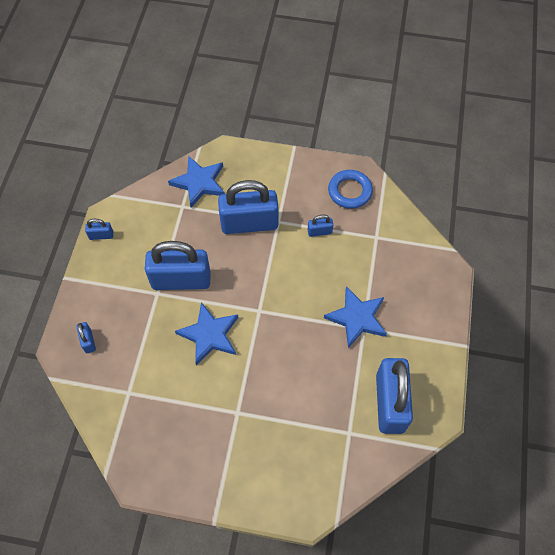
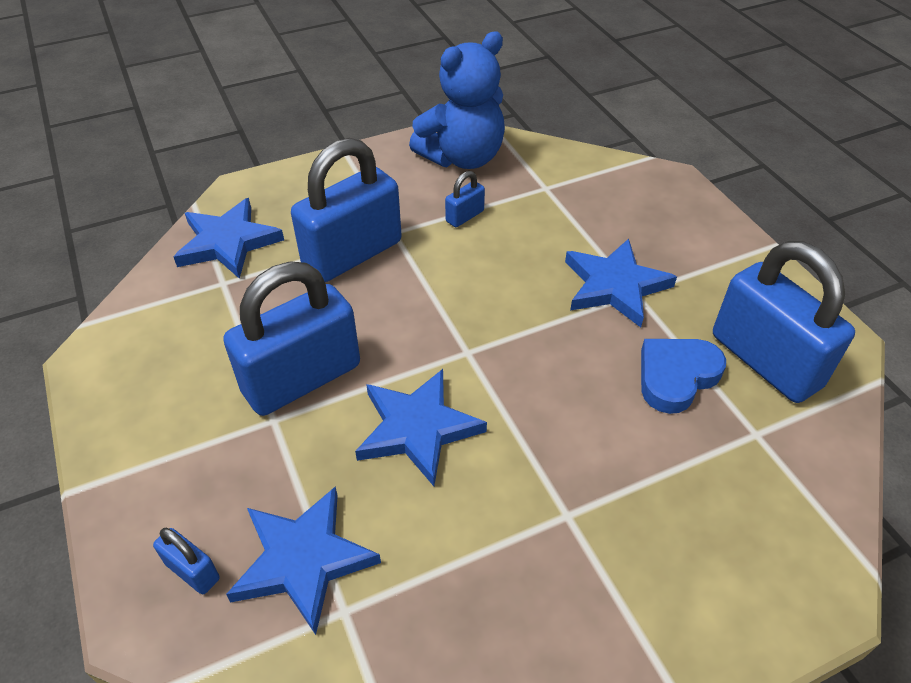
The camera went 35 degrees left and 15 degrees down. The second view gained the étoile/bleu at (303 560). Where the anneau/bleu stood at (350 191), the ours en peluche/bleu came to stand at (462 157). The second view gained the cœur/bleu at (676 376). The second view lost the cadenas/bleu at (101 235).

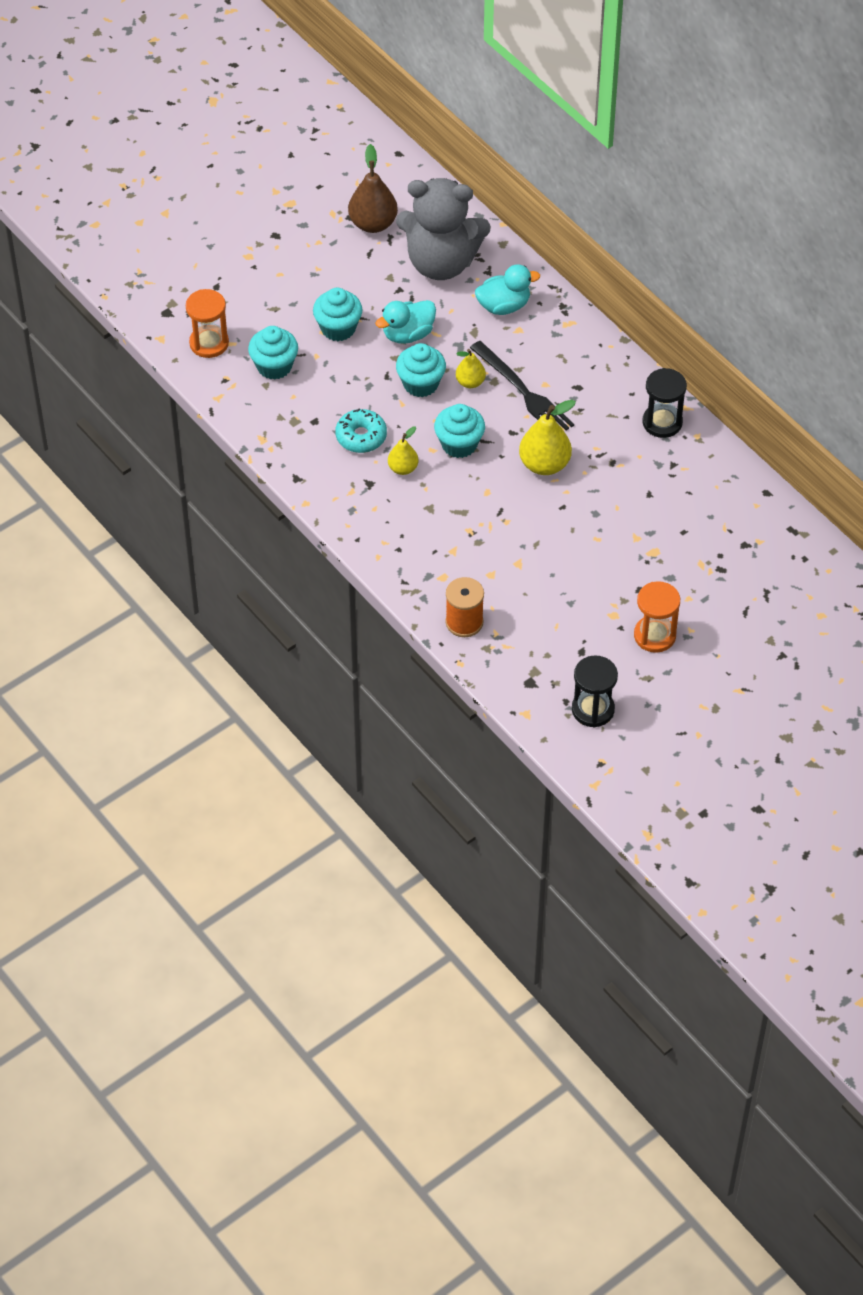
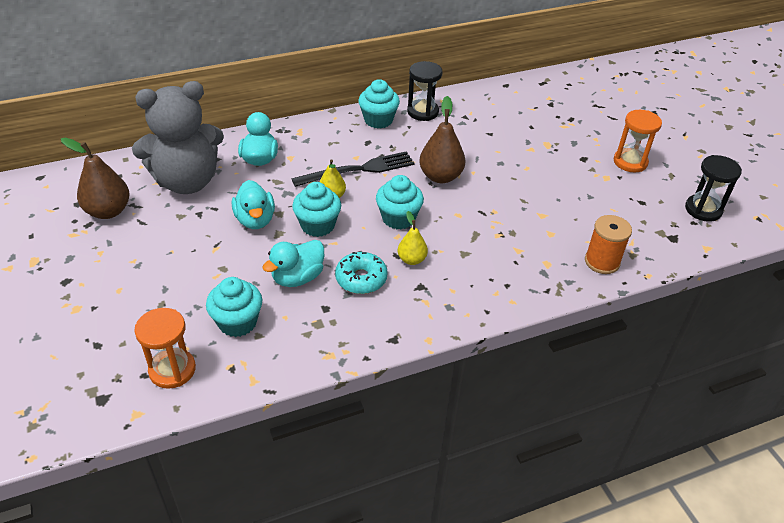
The camera went 75 degrees left and 10 degrees down. The ours en peluche/gris at (441 263) ended up facing another way, 45 degrees clockwise from before. The second view gained the canard/turquoise at (297 277). The muffin/turquoise ended up elsewhere, having gone from (338 328) to (378 120). What was the poire/jaune at (544 464) turned into the poire/marron at (440 176).

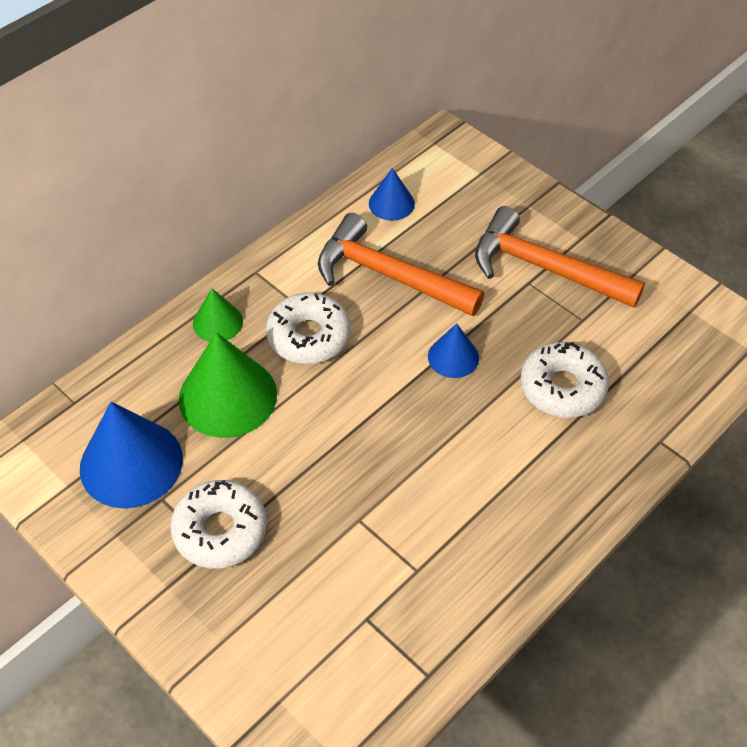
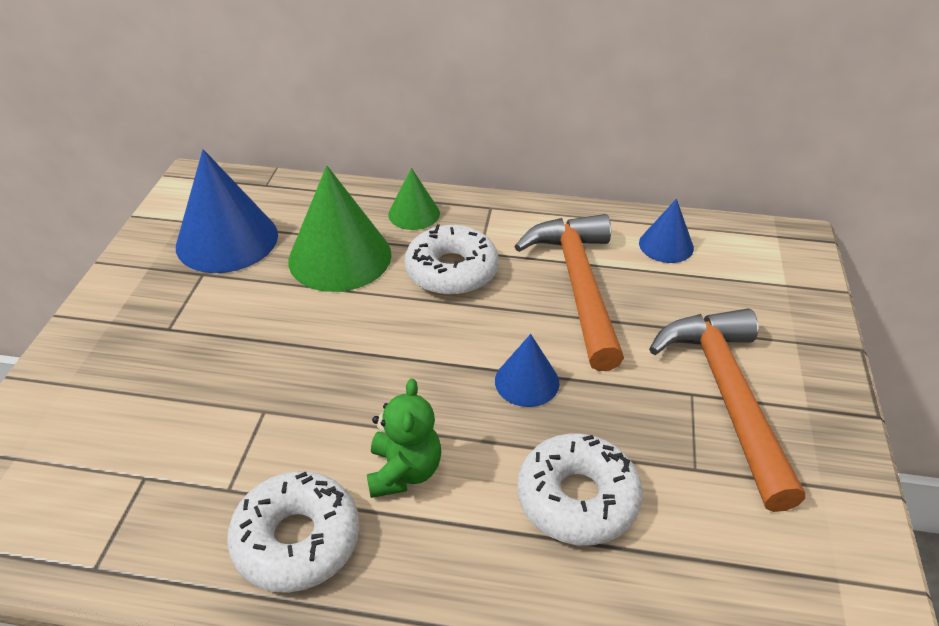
The camera went 55 degrees right and 10 degrees down. The beignet/blanc ended up elsewhere, having gone from (220 531) to (297 540). The second view gained the ours en peluche/vert at (404 471).

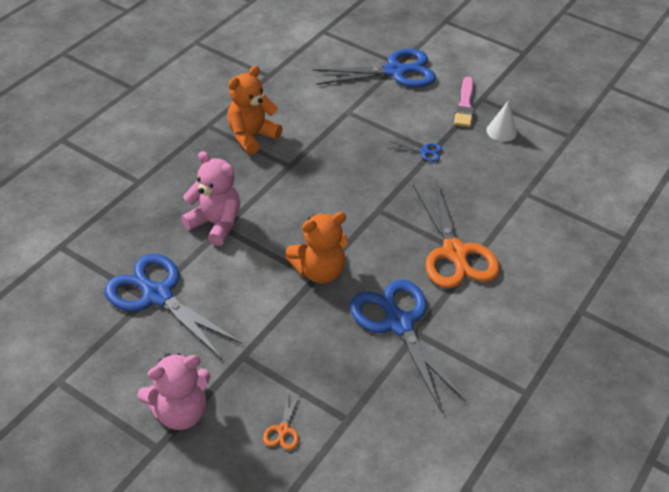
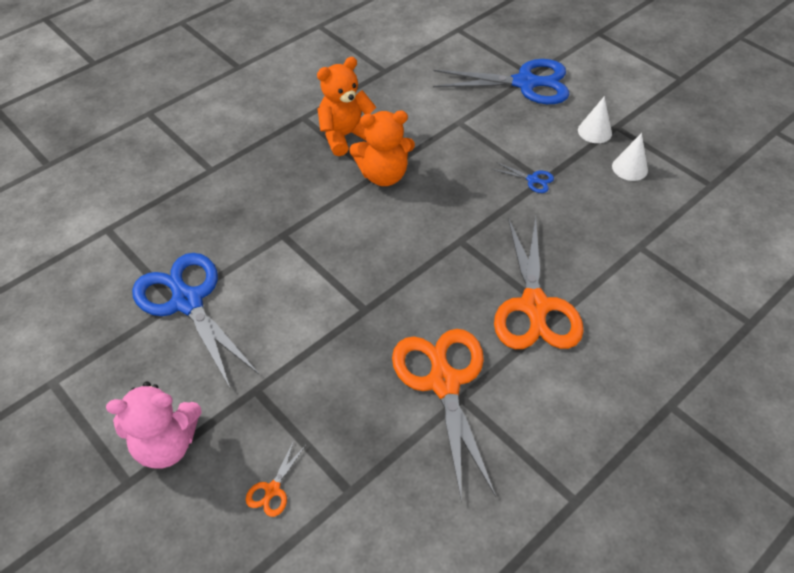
The camera went 15 degrees right and 5 degrees up. The ours en peluche/orange ended up elsewhere, having gone from (319 271) to (383 175). What was the ciseaux/bleu at (398 323) turned into the ciseaux/orange at (444 382). Where the pinceau/rose stood at (465 105), the cône/blanc came to stand at (594 131). The second view lost the ours en peluche/rose at (215 224).

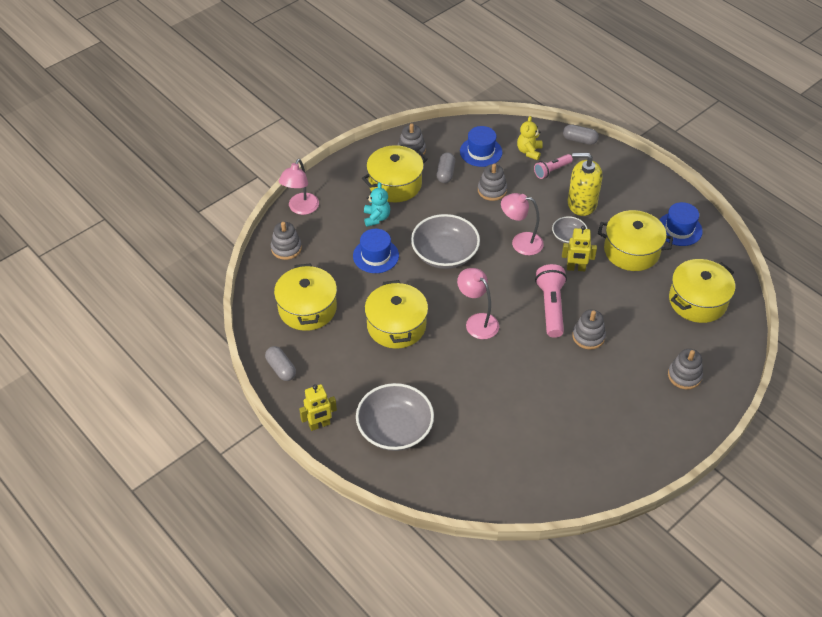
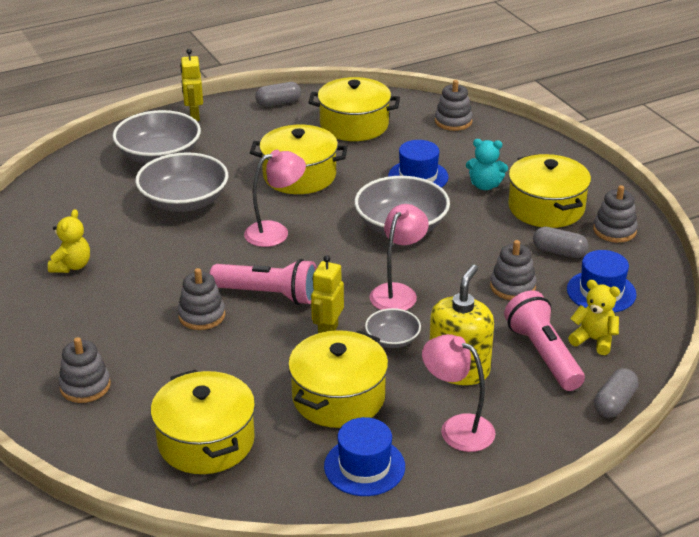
The camera went 105 degrees right and 15 degrees down. The second view gained the ours en peluche/jaune at (72 266). The second view gained the bol/gris at (184 201). The lampe/rose ended up elsewhere, having gone from (301 208) to (457 428). The size of the lampe de poche/rose at (551 170) changed by a factor of 1.61.

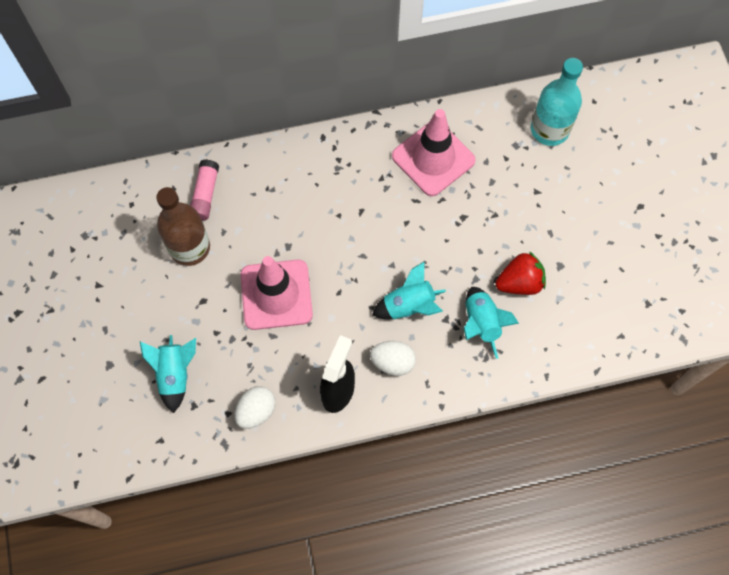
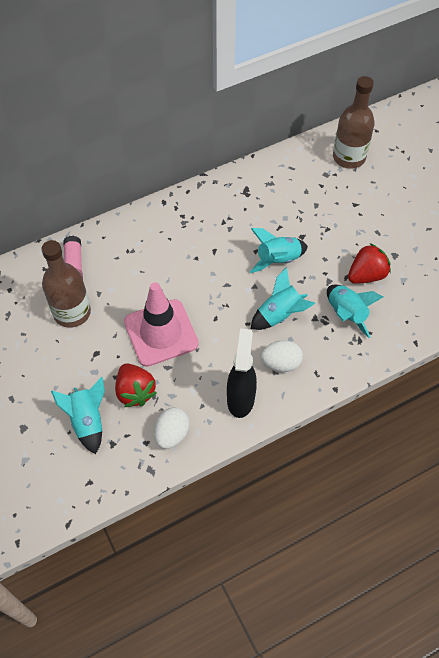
The camera went 15 degrees left and 10 degrees down. The second view gained the fraise/rouge at (135 392). The second view gained the fusée/turquoise at (278 260). What was the bouteille/turquoise at (549 129) turned into the bouteille/marron at (349 157). The second view lost the cône de chantier/rose at (433 158).

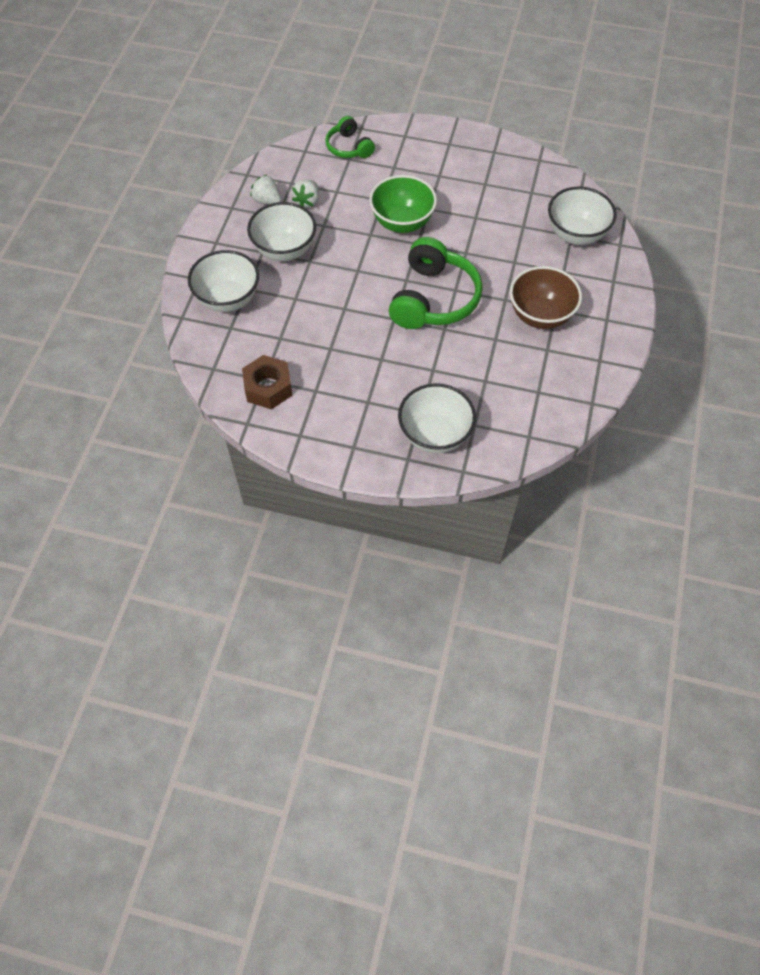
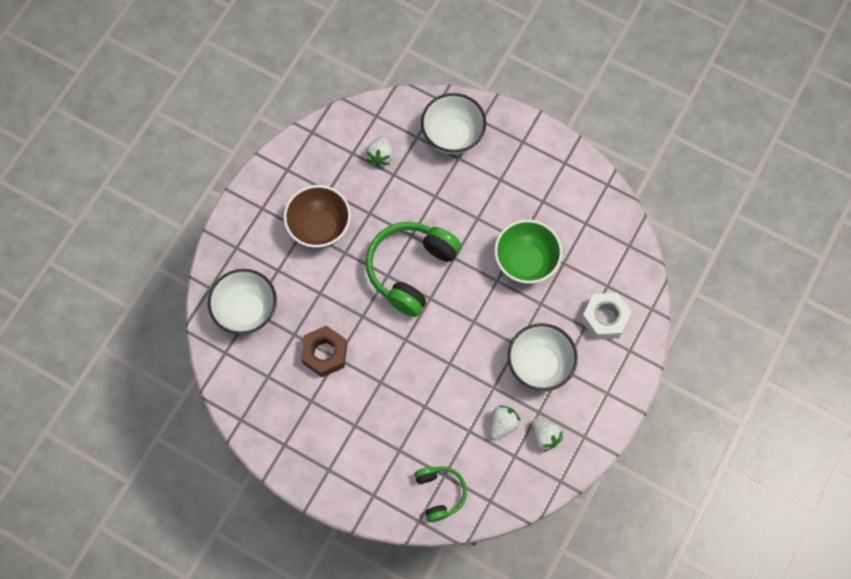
The camera went 165 degrees left and 10 degrees up. The écrou/marron ended up elsewhere, having gone from (268 387) to (324 354). The second view gained the fraise/blanc at (380 156). The bol/vert ended up elsewhere, having gone from (402 222) to (525 262). Where the bol/blanc stood at (228 299), the écrou/blanc came to stand at (604 318).

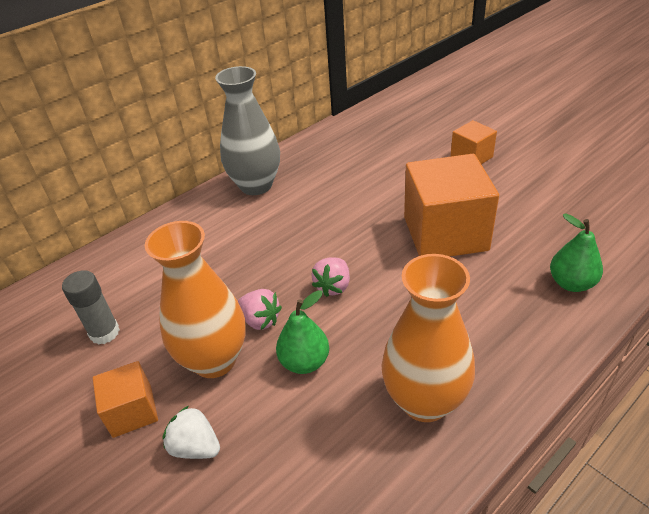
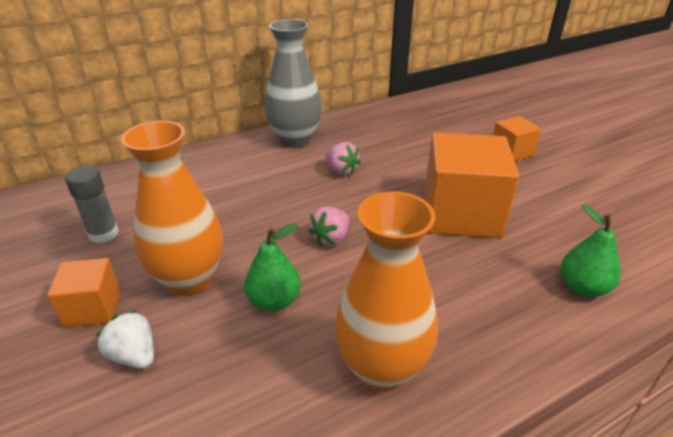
The camera went 10 degrees right and 5 degrees down. The fraise/rose ended up elsewhere, having gone from (260 320) to (341 171).

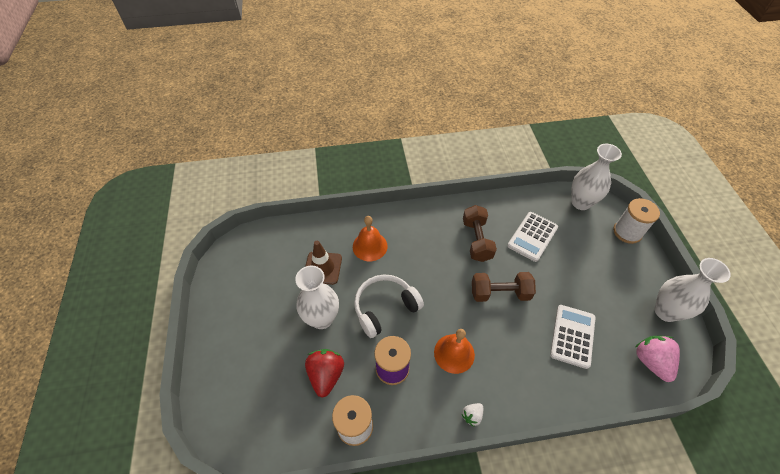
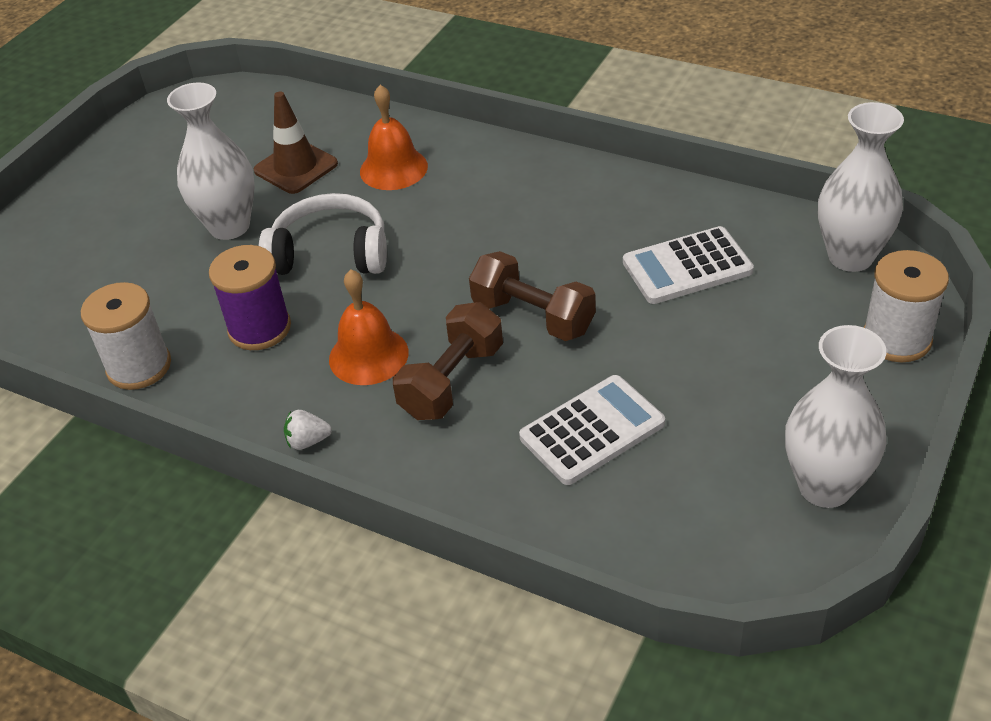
The camera went 40 degrees right and 10 degrees down. The haltère/marron ended up elsewhere, having gone from (476 240) to (452 381). The second view lost the fraise/rouge at (326 375). The second view lost the fraise/rose at (651 361).

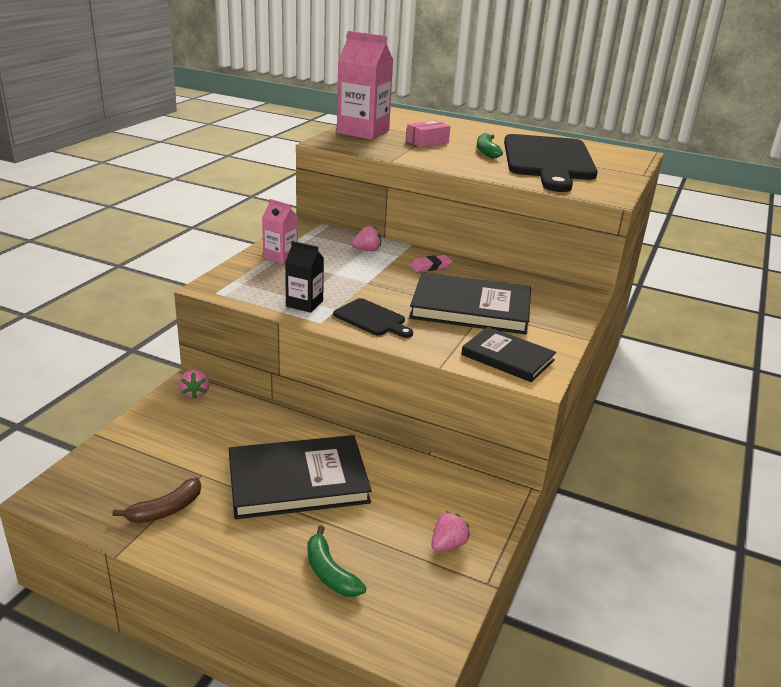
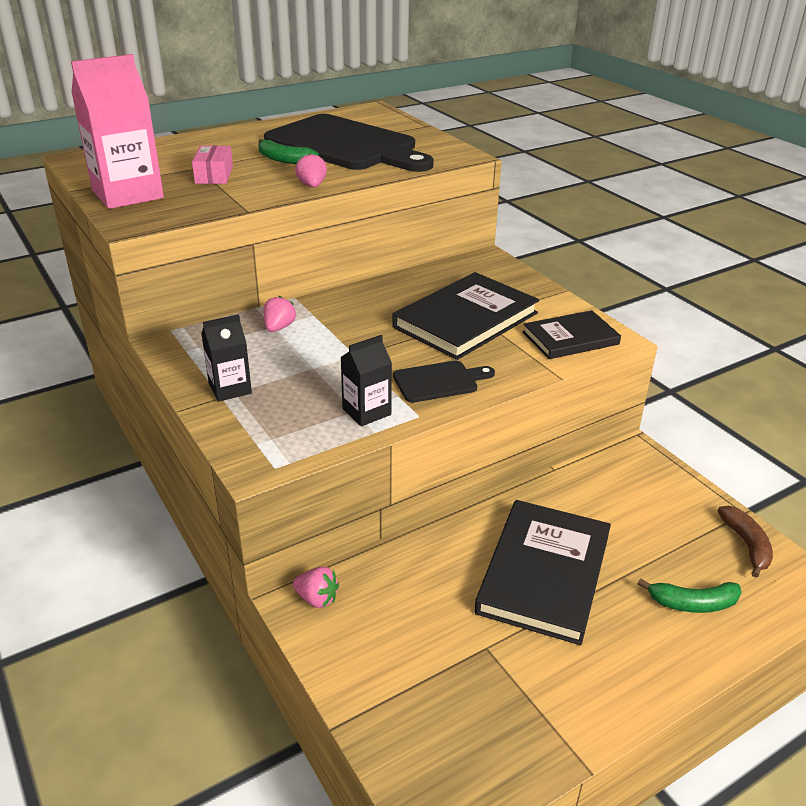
The camera went 55 degrees left and 5 degrees up. What was the brique de lait/rose at (280 257) turned into the brique de lait/noir at (230 388). The fraise/rose ended up elsewhere, having gone from (448 544) to (312 186). The banane/marron ended up elsewhere, having gone from (165 510) to (746 545). The second view lost the gomme/rose at (430 266).

